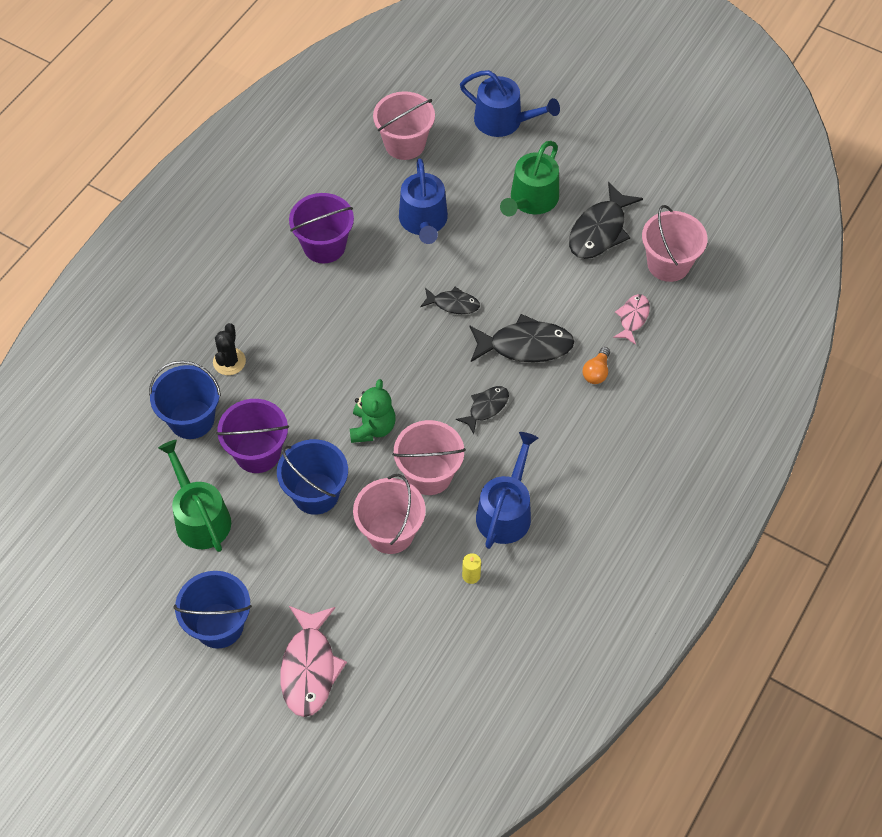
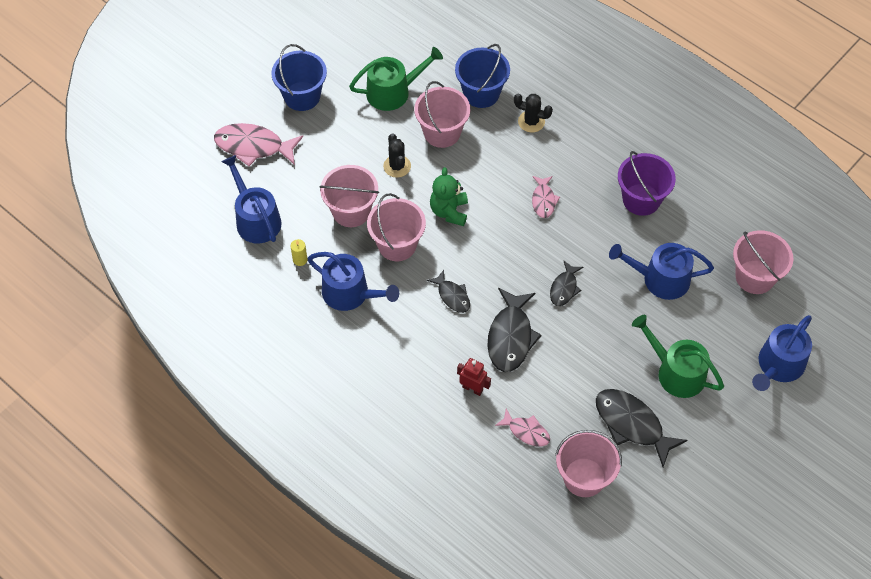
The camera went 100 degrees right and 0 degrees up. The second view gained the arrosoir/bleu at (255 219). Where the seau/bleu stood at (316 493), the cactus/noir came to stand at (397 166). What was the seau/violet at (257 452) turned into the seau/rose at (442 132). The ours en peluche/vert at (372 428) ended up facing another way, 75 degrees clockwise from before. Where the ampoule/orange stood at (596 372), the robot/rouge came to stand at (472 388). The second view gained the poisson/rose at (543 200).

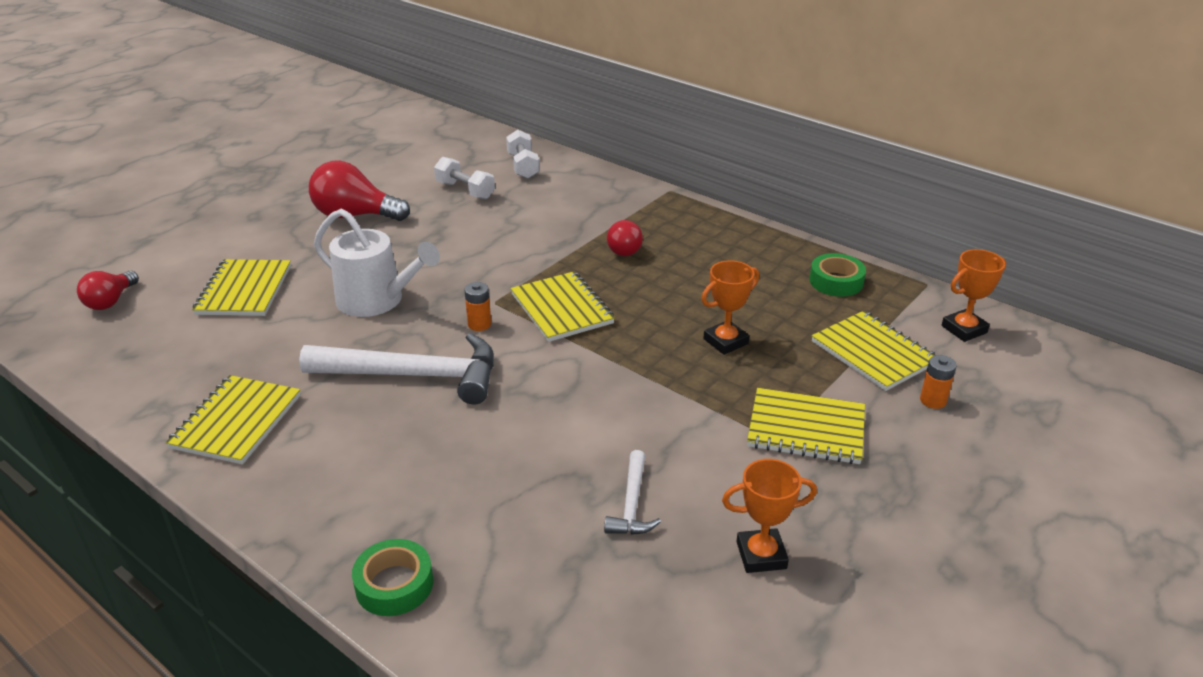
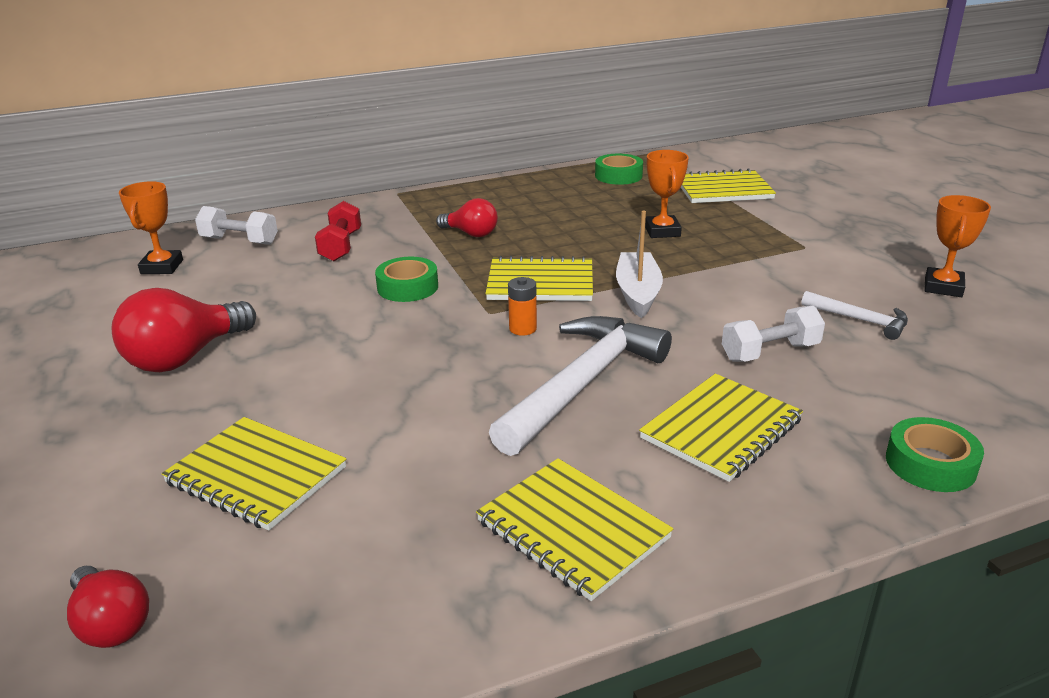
The camera went 60 degrees left and 5 degrees down. The trophée/orange ended up elsewhere, having gone from (964 329) to (162 267). The second view gained the haltère/rouge at (341 246). The second view gained the ruban adhésif/vert at (407 287). The second view gained the bateau/blanc at (638 293). The carnet/jaune ended up elsewhere, having gone from (806 429) to (721 429). The haltère/blanc ended up elsewhere, having gone from (465 190) to (770 352). The second view lost the arrosoir/blanc at (376 300). The second view lost the pile/orange at (933 400).

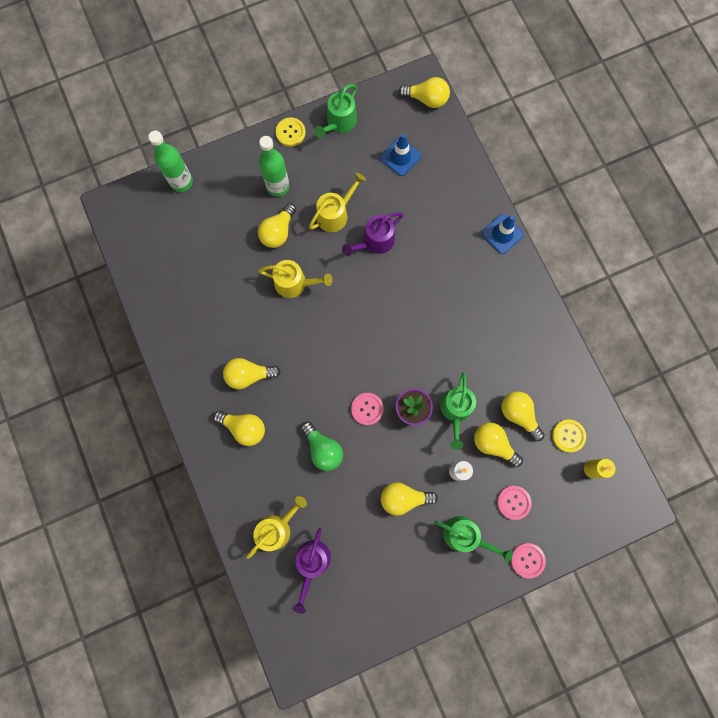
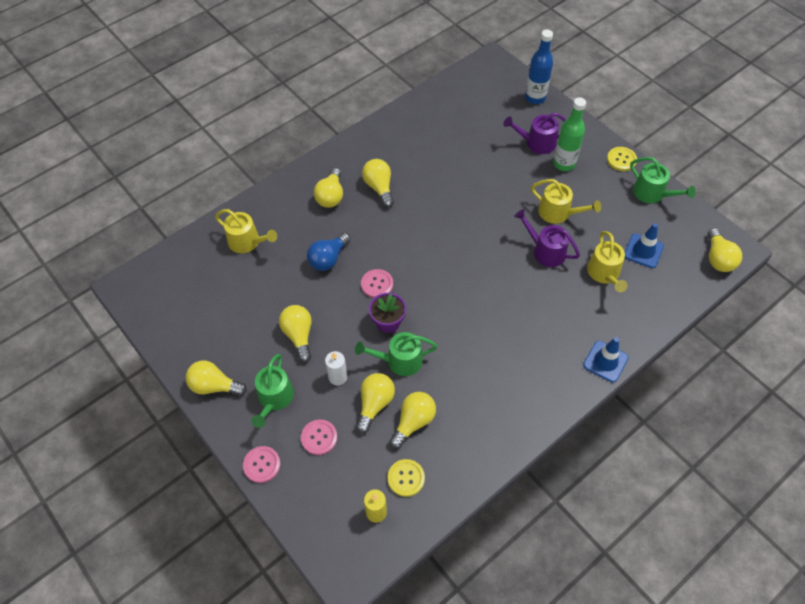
The camera went 75 degrees right and 20 degrees down. The ampoule/jaune ended up elsewhere, having gone from (278 232) to (214 386). What was the ampoule/vert at (323 449) turned into the ampoule/bleu at (328 259). The arrosoir/violet ended up elsewhere, having gone from (312 563) to (537 143). What was the bouteille/vert at (181 182) turned into the bouteille/bleu at (535 98). The arrosoir/jaune ended up elsewhere, having gone from (294 283) to (604 273). The arrosoir/vert at (339 122) ended up facing another way, 150 degrees counterclockwise from before.

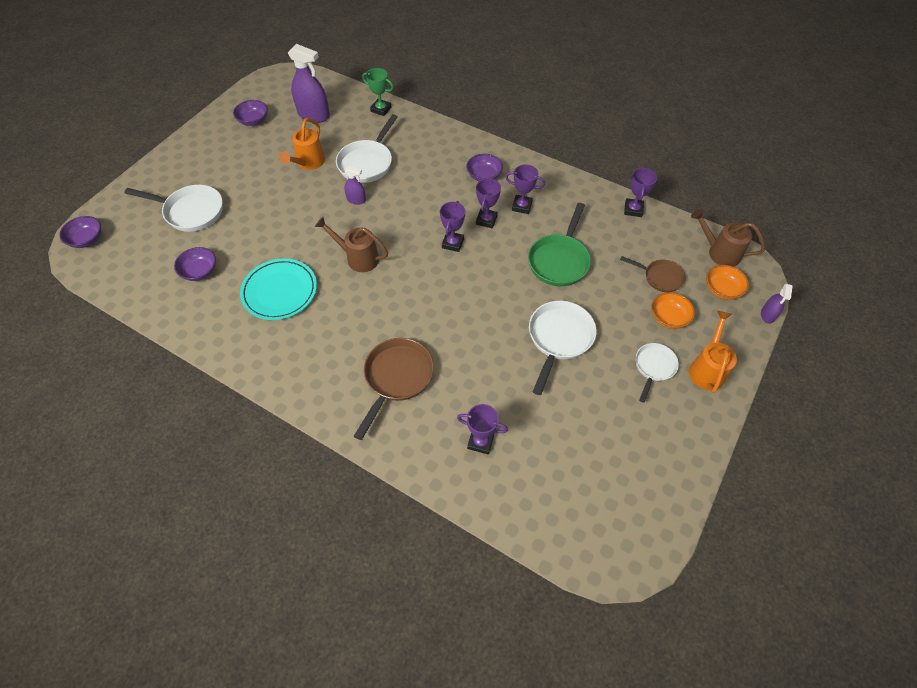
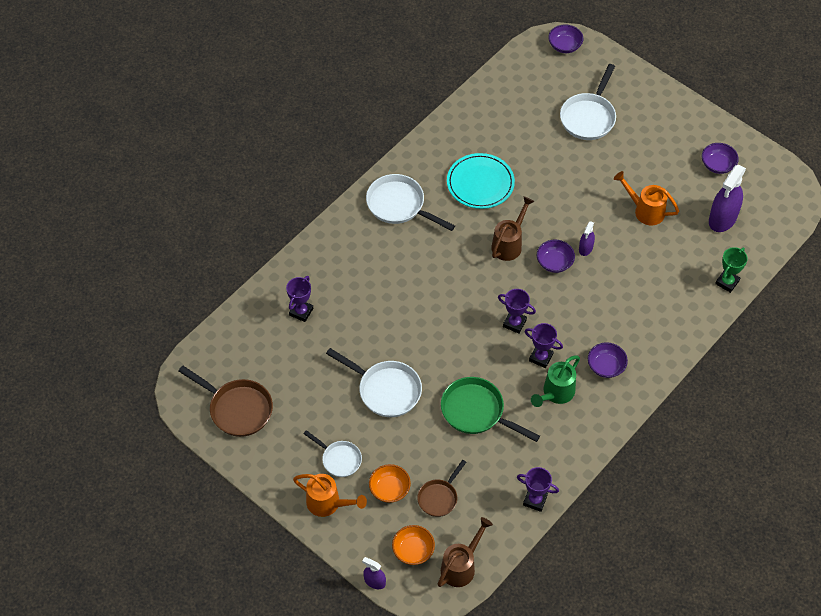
The camera went 100 degrees right and 0 degrees up. The poêle/marron ended up elsewhere, having gone from (396 378) to (237 409). The poêle/blanc ended up elsewhere, having gone from (367 163) to (399 205). Where the trophée/violet stood at (522 206), the arrosoir/vert came to stand at (555 393). The bol/violet ended up elsewhere, having gone from (200 271) to (554 262).

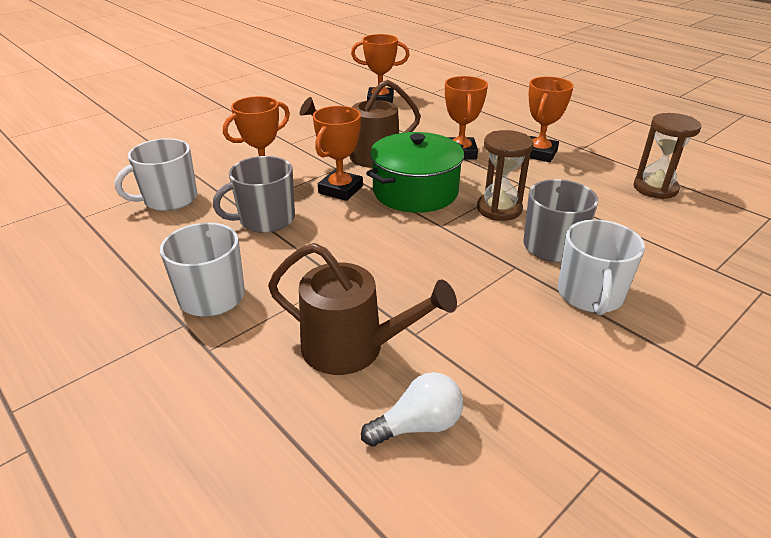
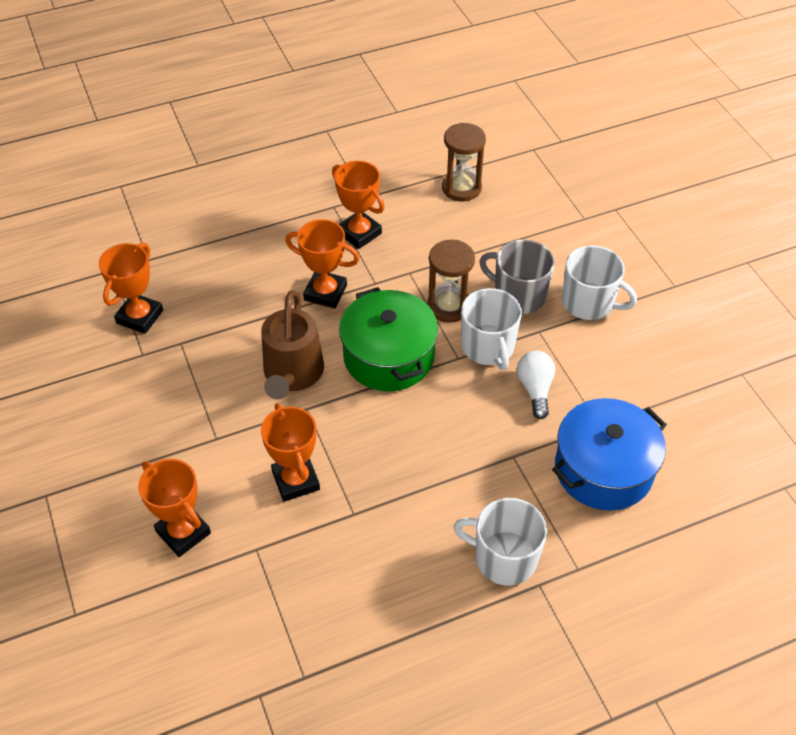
The camera went 70 degrees left and 15 degrees up. The trophée/orange ended up elsewhere, having gone from (340 190) to (183 532). The tasse/blanc ended up elsewhere, having gone from (169 199) to (488 347). The ampoule/blanc ended up elsewhere, having gone from (418 425) to (535 389). Where the arrosoir/marron stood at (352 347), the marmite/bleu came to stand at (603 469). The second view lost the tasse/gris at (265 219).

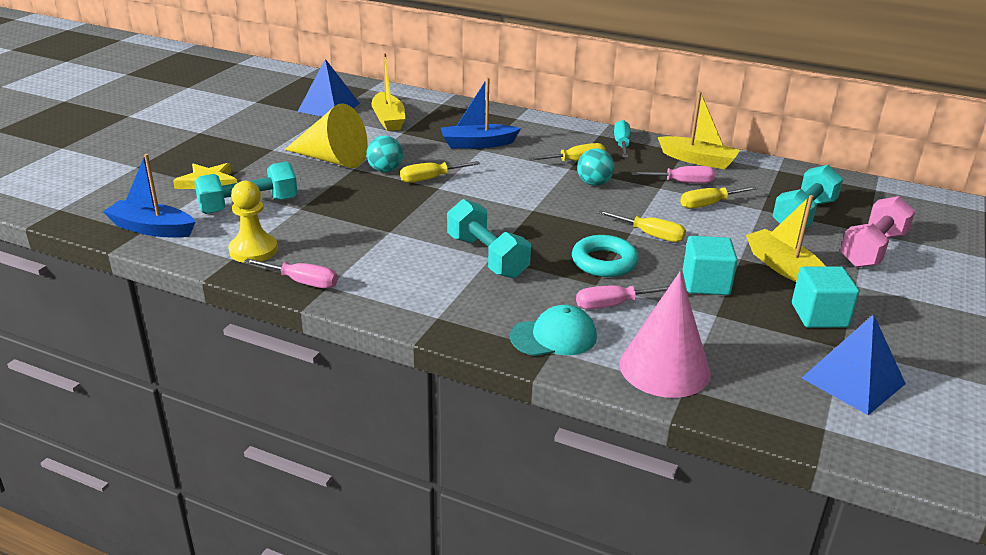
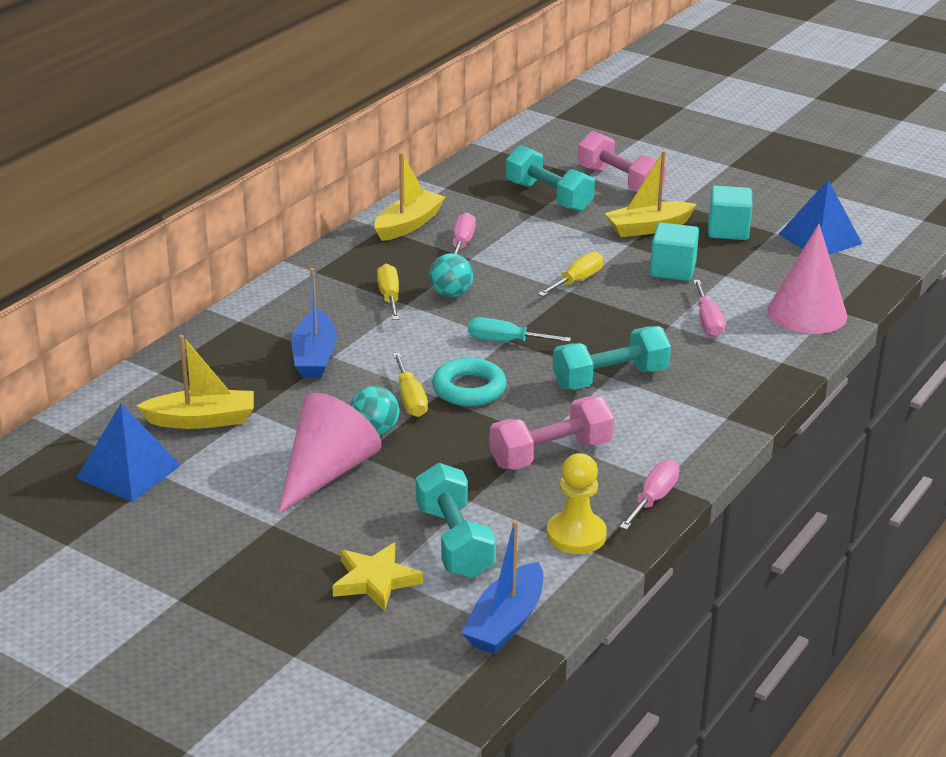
The camera went 80 degrees left and 0 degrees up. What was the cône/jaune at (332 159) turned into the cône/rose at (326 472). The anneau/turquoise ended up elsewhere, having gone from (604 262) to (469 389). The tournevis/turquoise ended up elsewhere, having gone from (622 144) to (505 341). The second view gained the haltère/rose at (551 454). The second view lost the casquette/turquoise at (554 337). The second view lost the tournevis/jaune at (708 204).

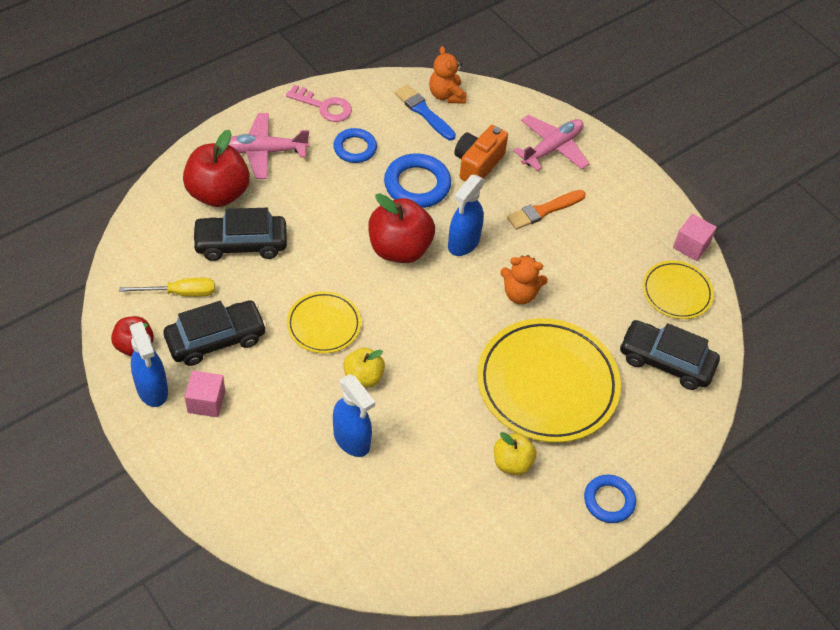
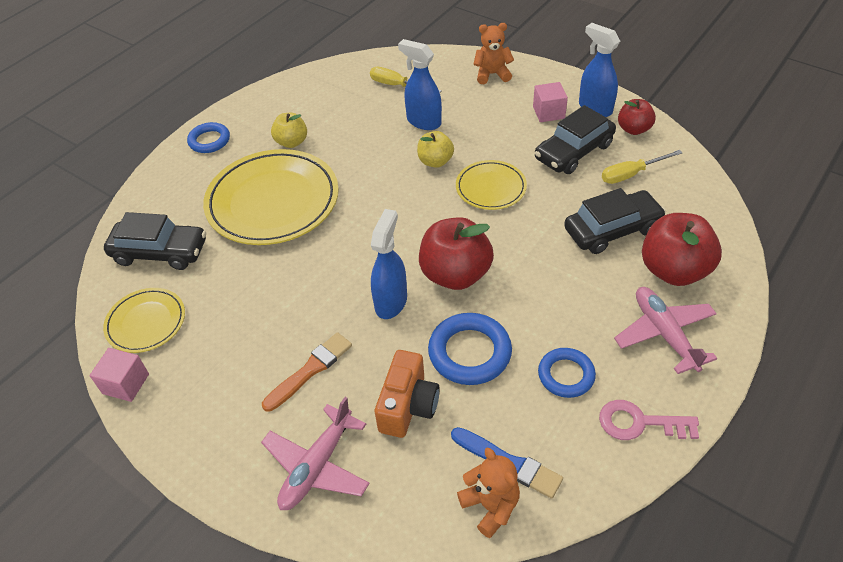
The camera went 170 degrees right and 5 degrees down. The second view gained the tournevis/jaune at (397 85). The ours en peluche/orange ended up elsewhere, having gone from (520 294) to (492 74). The avion/rose at (264 151) ended up facing another way, 90 degrees counterclockwise from before.

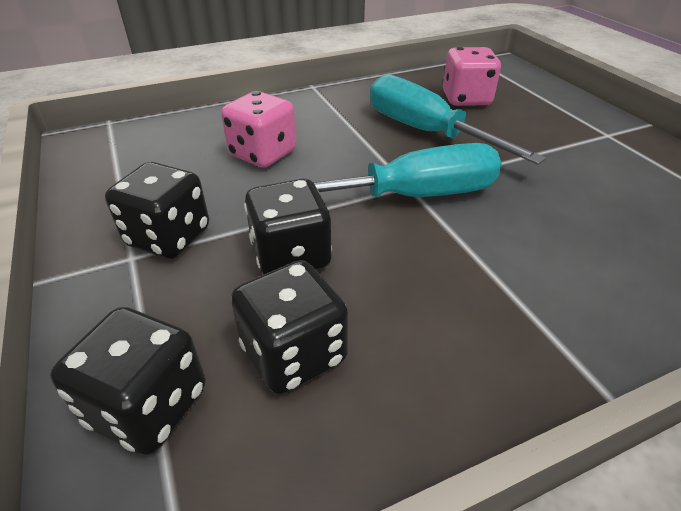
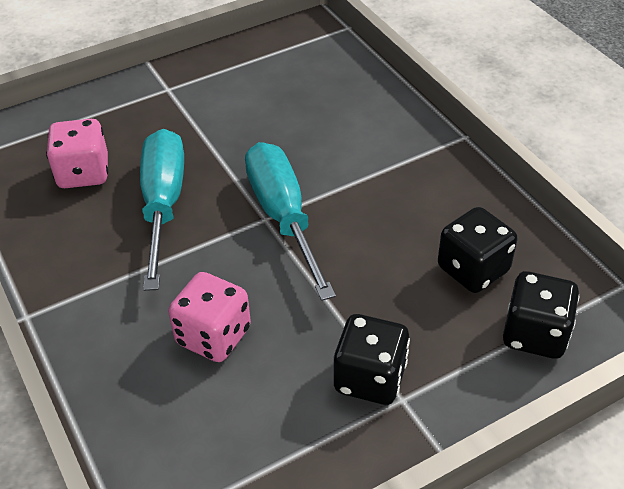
The camera went 95 degrees left and 5 degrees up. The tournevis/turquoise at (427 132) ended up facing another way, 135 degrees clockwise from before. The second view lost the dé/noir at (291 256).

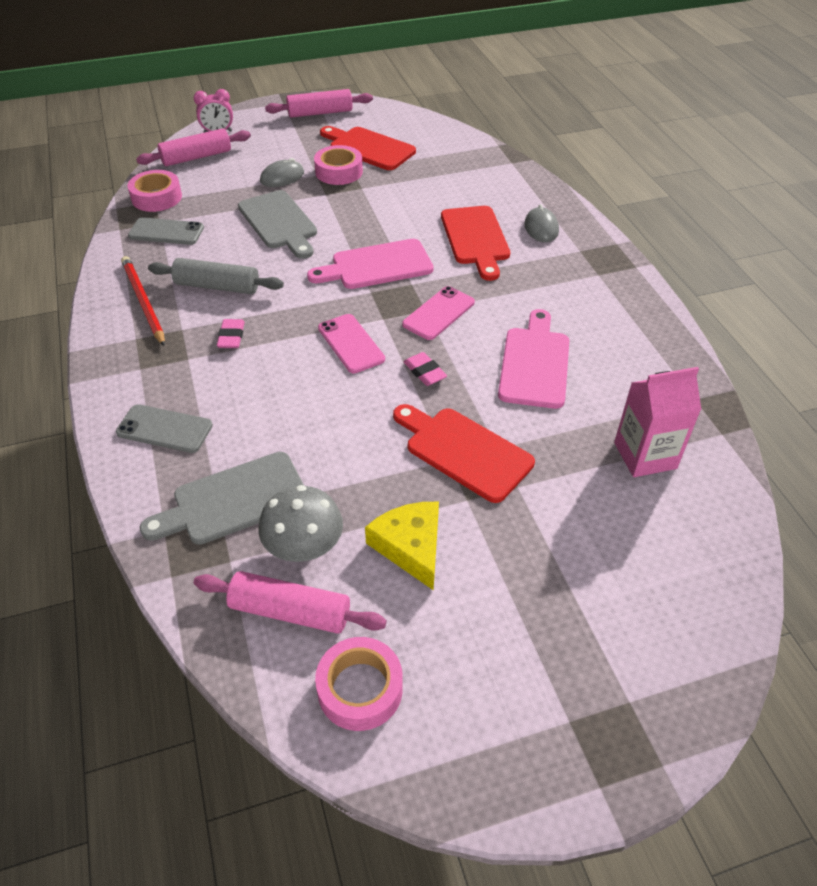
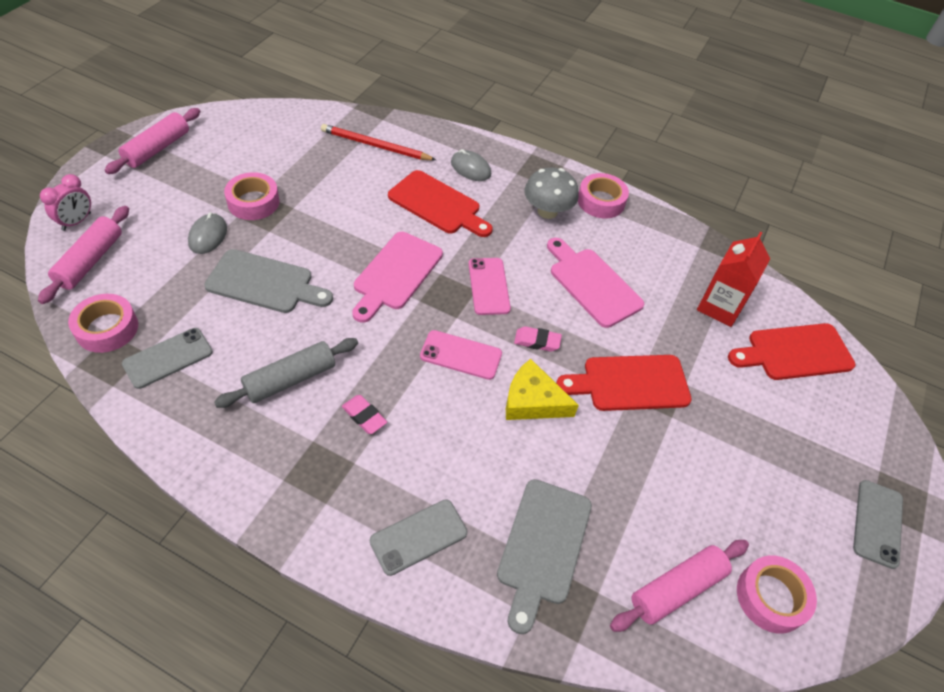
The camera went 50 degrees left and 5 degrees up. The crayon/rouge ended up elsewhere, having gone from (143 302) to (375 146). The fromage/jaune ended up elsewhere, having gone from (410 546) to (532 401). The champignon/gris ended up elsewhere, having gone from (304 547) to (547 211). The second view gained the ruban adhésif/rose at (601 201). What was the brique de lait/rose at (645 455) turned into the brique de lait/rouge at (720 307). The planche à découper/rouge ended up elsewhere, having gone from (368 148) to (795 353). The second view gained the téléphone/gris at (877 523).

